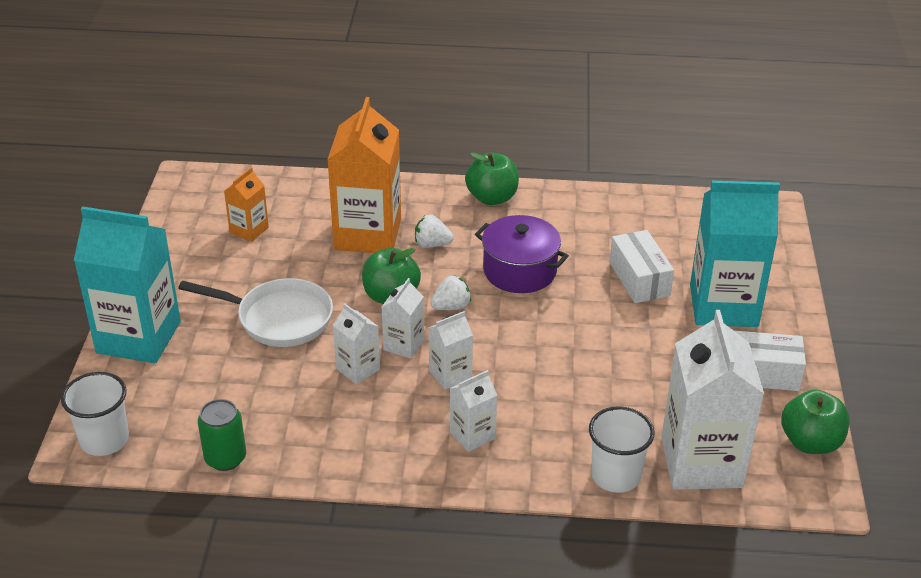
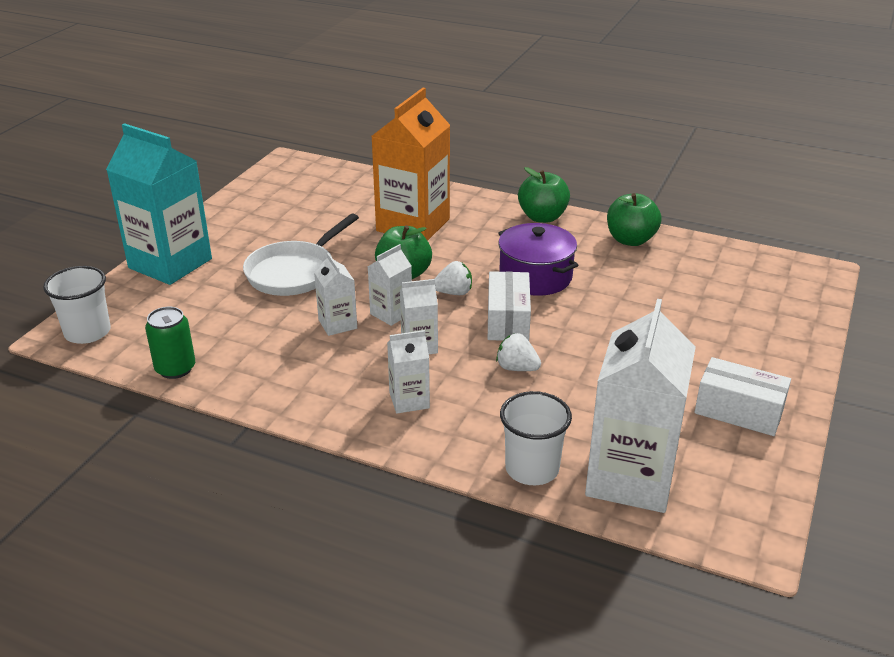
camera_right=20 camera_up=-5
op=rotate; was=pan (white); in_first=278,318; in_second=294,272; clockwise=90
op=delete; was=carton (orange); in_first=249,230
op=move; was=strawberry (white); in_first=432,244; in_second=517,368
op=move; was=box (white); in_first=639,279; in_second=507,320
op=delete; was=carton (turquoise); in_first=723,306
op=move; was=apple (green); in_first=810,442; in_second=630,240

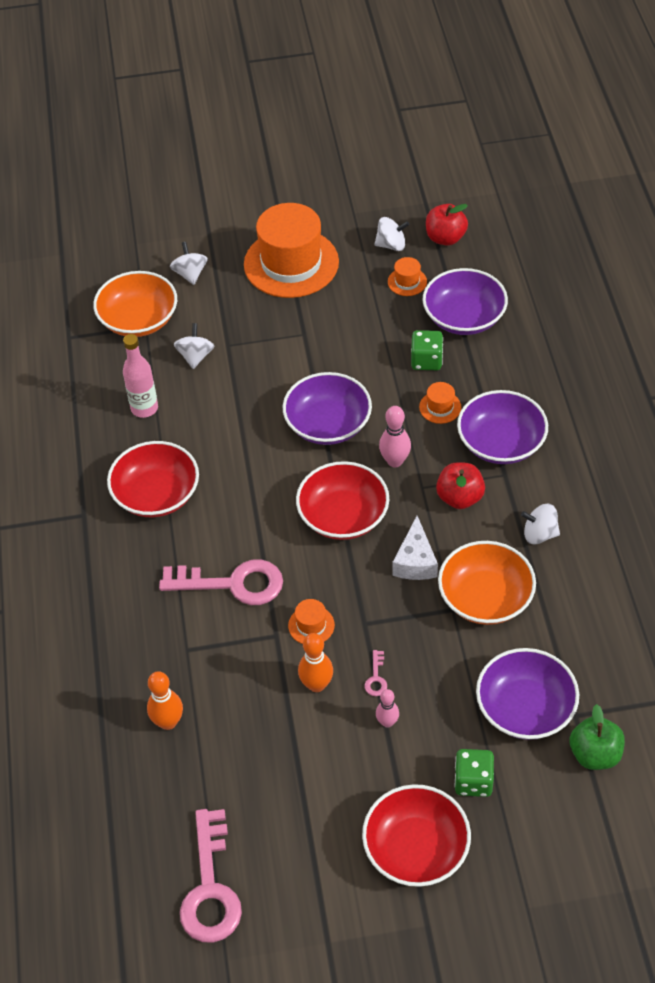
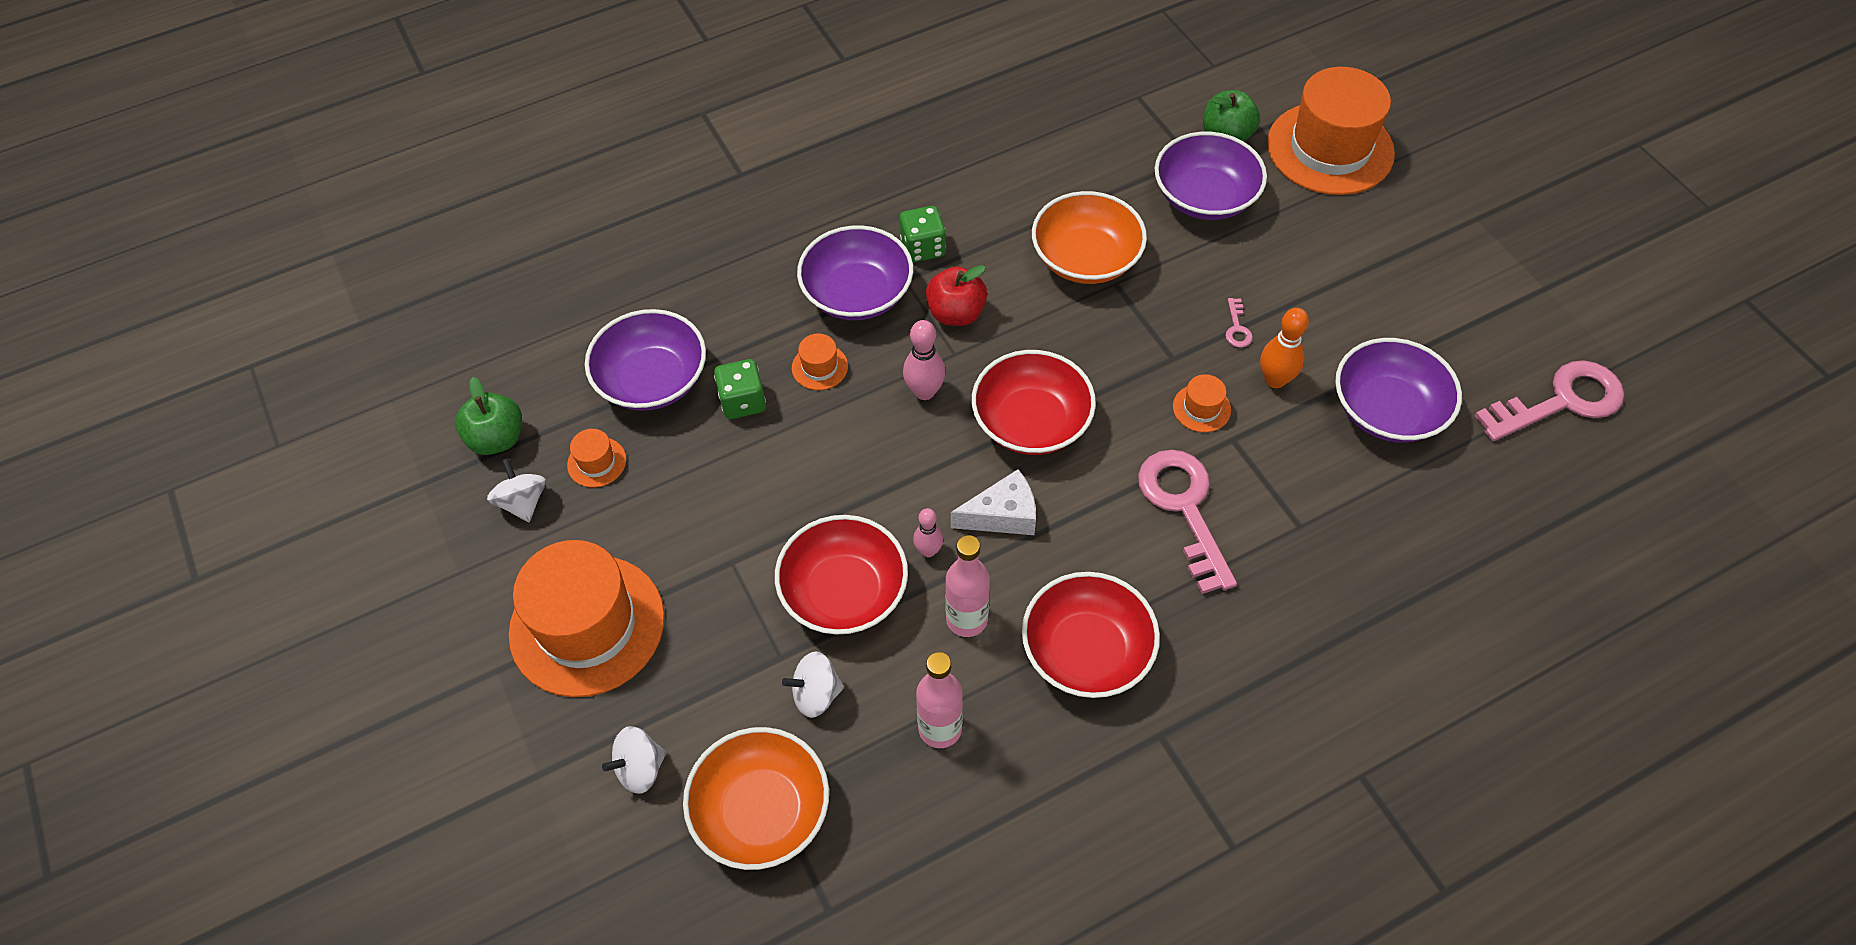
camera_right=-110 camera_up=5
op=delete; was=bowling pin (orange); in_first=168,722
op=move; was=bowl (purple); in_first=328,424; in_second=1387,410
op=move; was=bowl (red); in_first=416,848; in_second=844,592
op=rotate; was=key (pink); in_first=376,678; in_second=1237,328; clockwise=105
op=move; was=bowling pin (pink); in_first=387,722; in_second=928,551
op=move; was=cheese (white); in_first=415,561; in_second=1002,515
op=recolor; was=apple (red); now=apple (green); in_first=445,238; in_second=497,438
op=move; was=dice (green); in_first=473,781; in_second=923,247
op=delete; was=spinning top (white); in_first=539,534
op=insert; now=bottle (pink); in_second=967,619
op=insert; now=hat (orange); in_second=1330,148

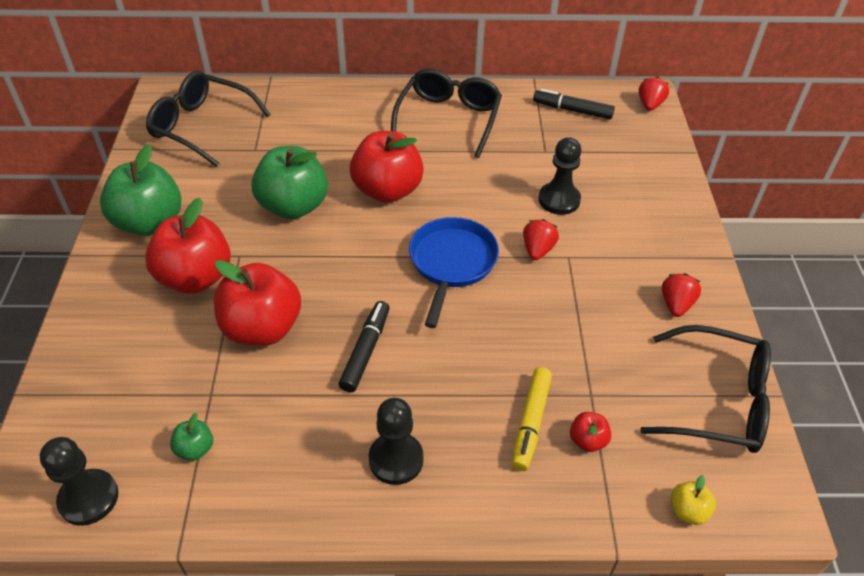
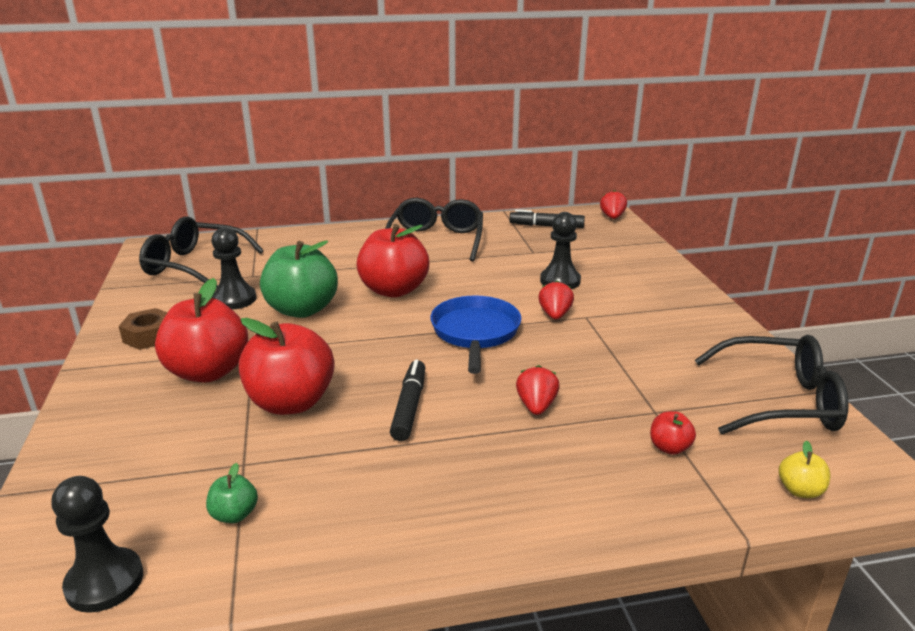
camera_right=-10 camera_up=-20
op=replace; was=apple (green); now=nut (brown); in_first=149,222; in_second=149,336
op=move; was=pawn (black); in_first=396,459; in_second=234,299
op=delete; was=marker (yellow); in_first=530,422
op=move; was=strawberry (red); in_first=676,304; in_second=536,406

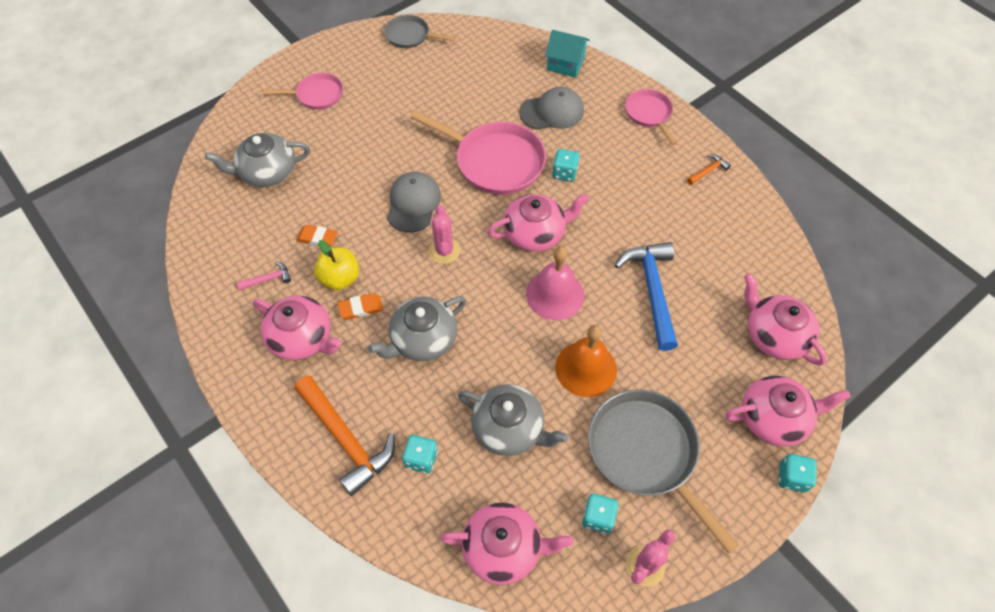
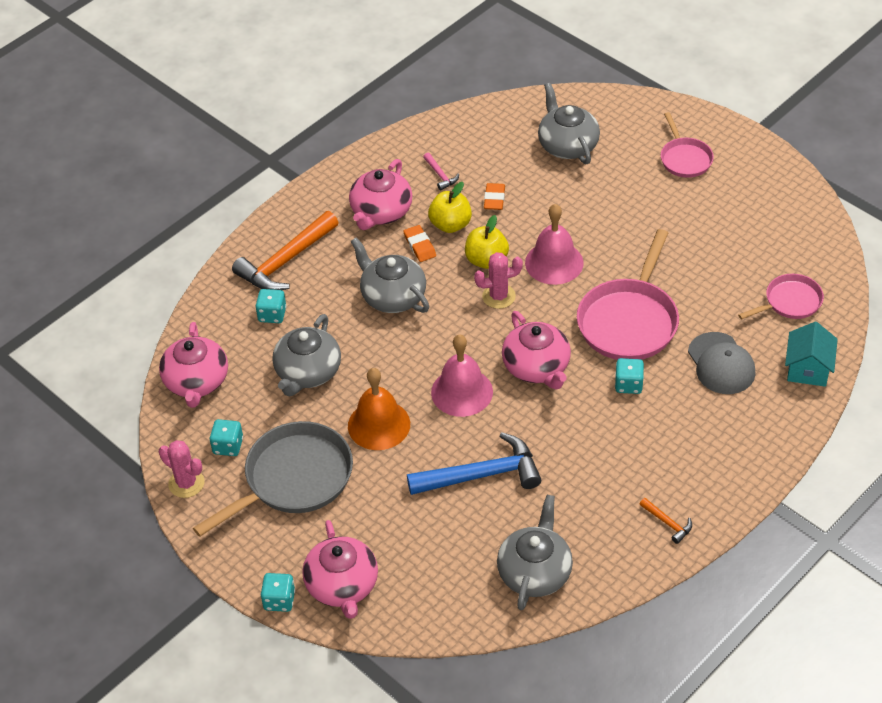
camera_right=85 camera_up=-10
op=delete; was=pan (grey); in_first=410,36
op=replace; was=cap (grey); now=bell (pink); in_first=413,203; in_second=554,262
op=move; was=pan (pink); in_first=649,114; in_second=790,302
op=delete; was=teapot (pink); in_first=774,335
op=insert; now=apple (yellow); in_second=486,260
op=insert; now=teapot (grey); in_second=535,572

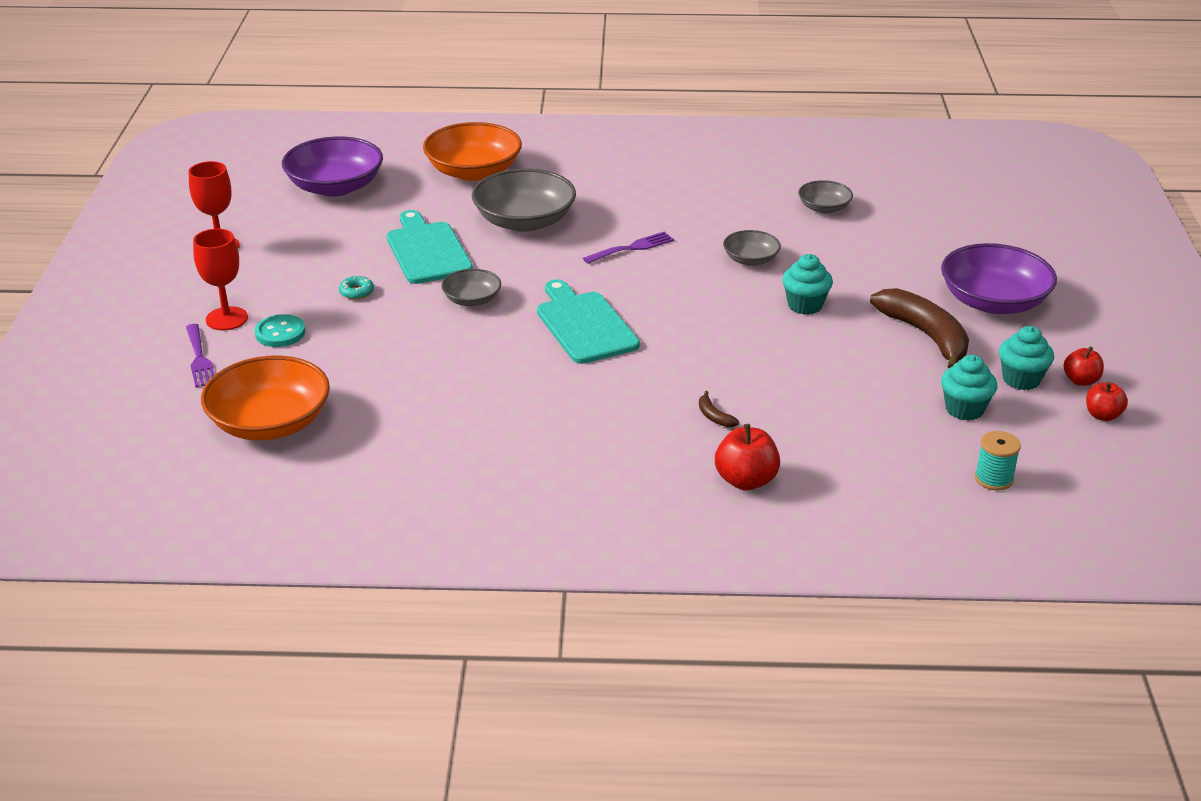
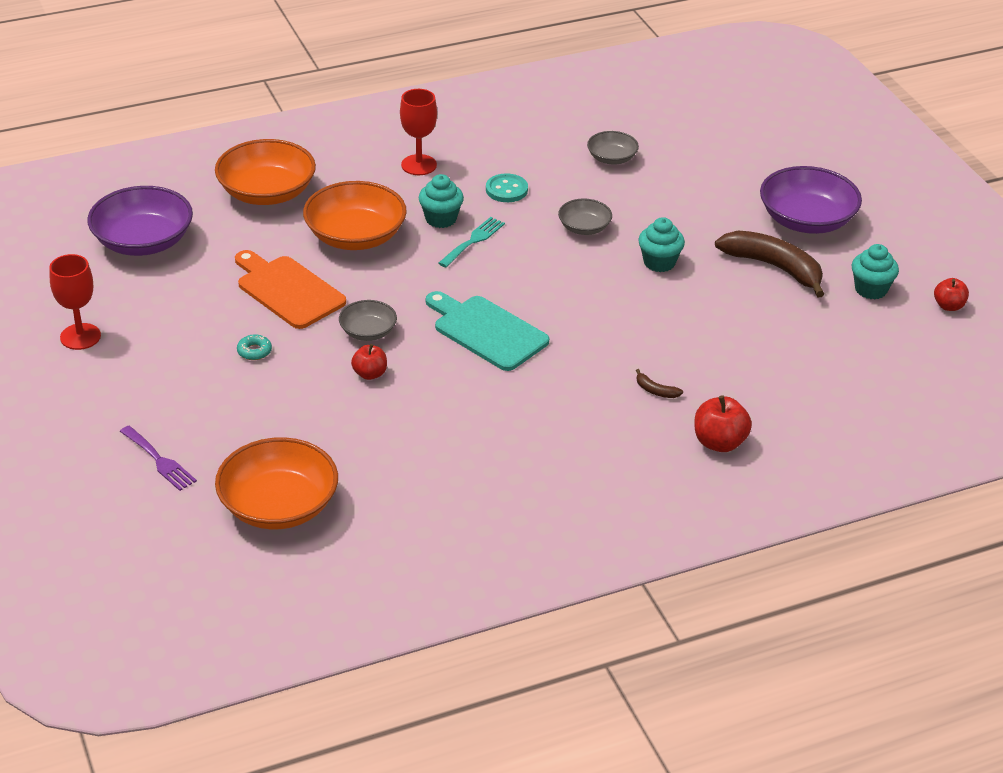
camera_right=-25 camera_up=5
op=move; was=goblet (red); in_first=227,319; in_second=419,165
op=move; was=button (turquoise); in_first=280,333; in_second=506,190
op=recolor; was=cutting board (turquoise); now=cutting board (orange); in_first=427,250; in_second=287,290
op=recolor; was=bowl (grey); now=bowl (orange); in_first=524,221; in_second=355,236
op=recolor; was=fork (purple); now=fork (turquoise); in_first=632,248; in_second=473,240
op=move; was=cupcake (turquoise); in_first=964,409; in_second=441,219
op=delete; was=spool (turquoise); in_first=994,478
op=move; was=apple (red); in_first=1080,380; in_second=370,374

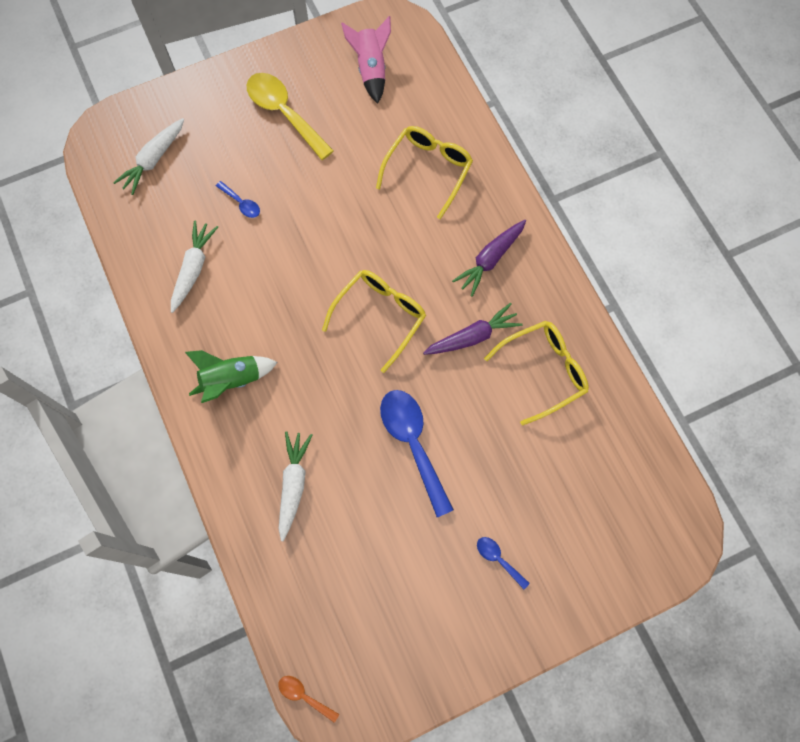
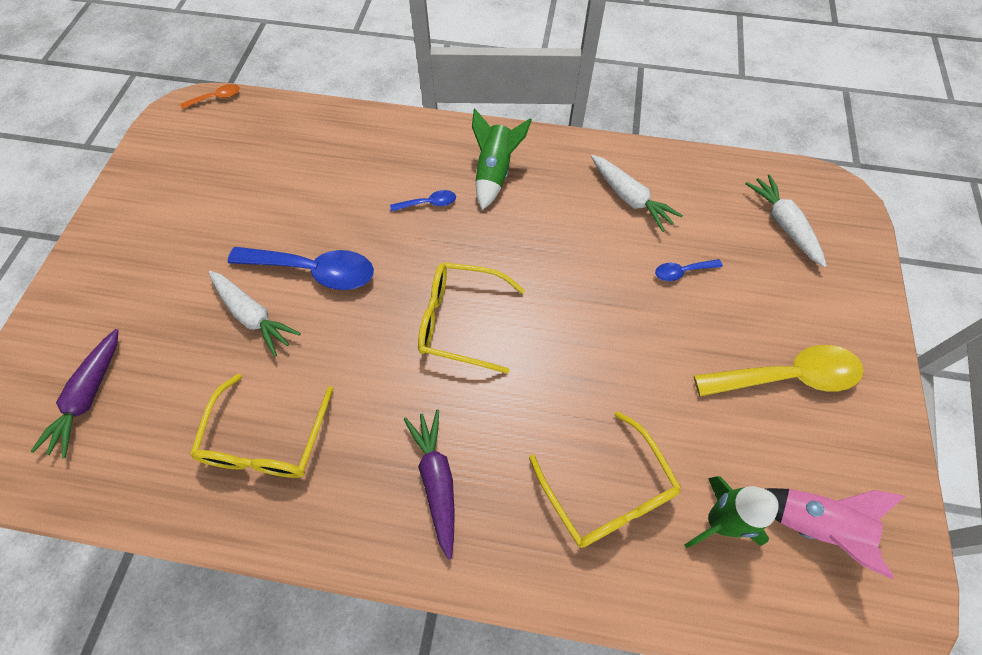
camera_right=125 camera_up=-10
op=move; was=carrot (white); in_first=293,484; in_second=253,316
op=rotate; was=glasses (yellow); in_first=380,316; in_second=460,321; clockwise=120
op=move; was=carrot (purple); in_first=472,336; in_second=89,396
op=move; was=spoon (blue); in_first=498,559; in_second=428,203
op=insert; now=rocket (green); in_second=718,522

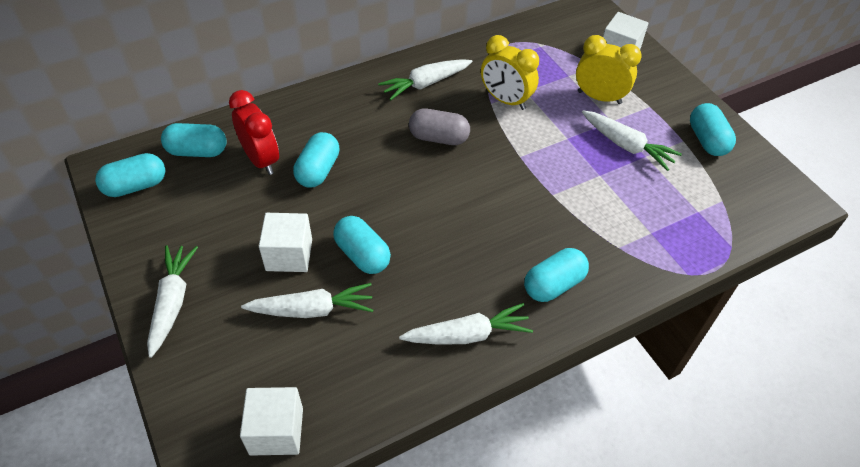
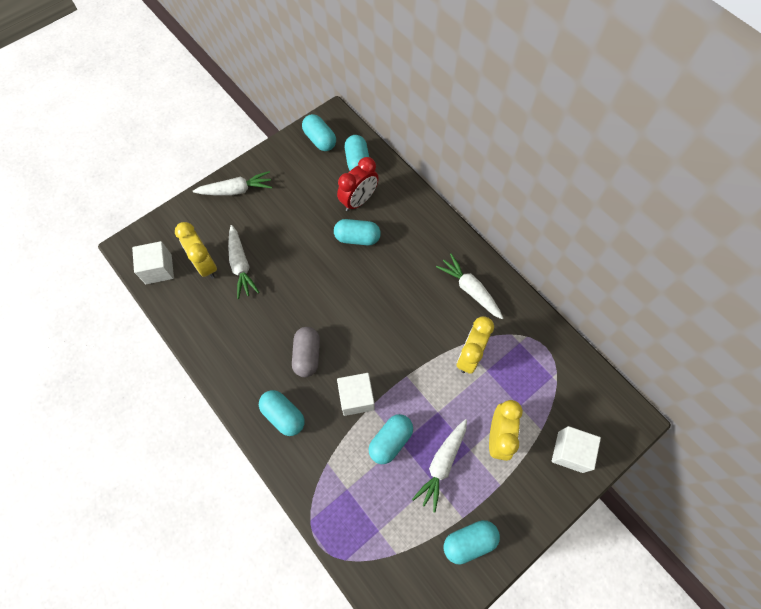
camera_right=80 camera_up=15
op=move; was=cube (white); in_first=289,255; in_second=356,398
op=move; was=capsule (turquoise); in_first=362,255; in_second=390,441
op=delete; was=carrot (white); in_first=468,334
op=move; was=capsule (grey); in_first=438,138; in_second=307,355
op=insert; now=clock (yellow); in_second=205,265

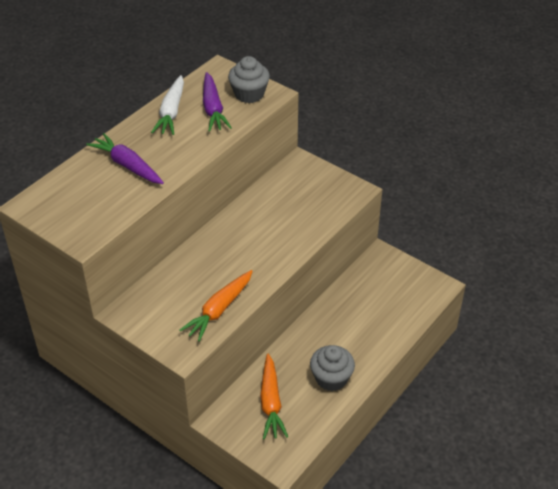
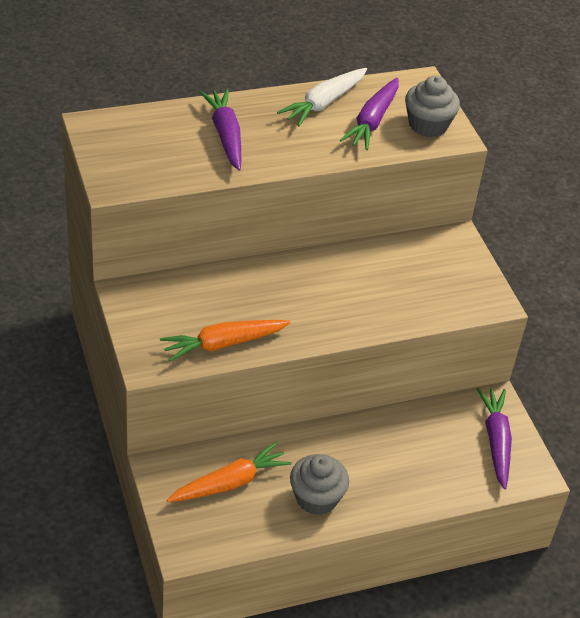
camera_right=30 camera_up=0
op=rotate; was=carrot (orange); in_first=271,402; in_second=230,483; clockwise=-150
op=insert; now=carrot (purple); in_second=496,441

